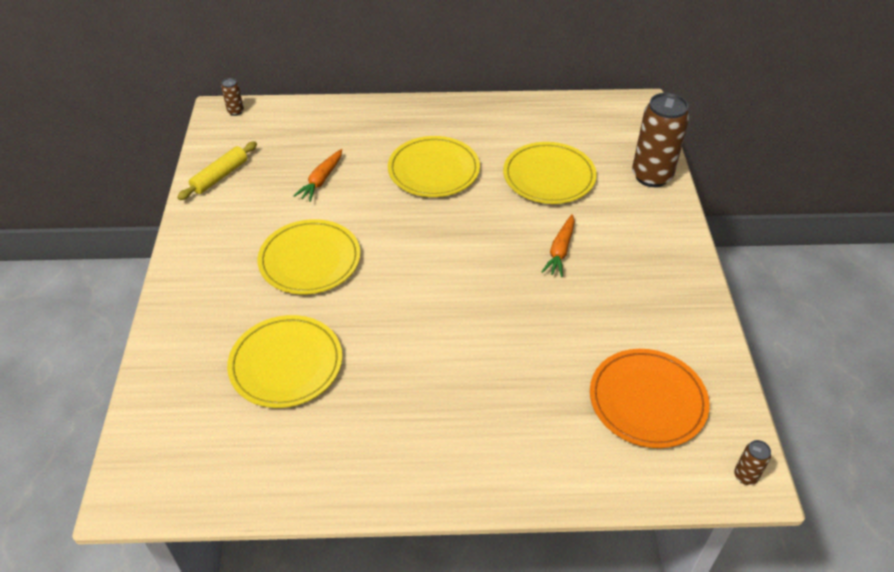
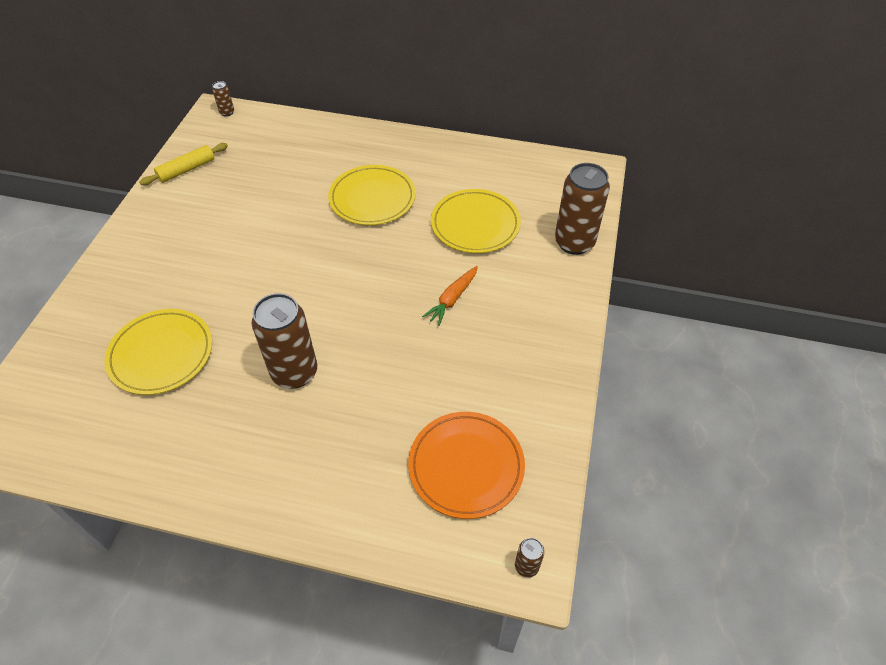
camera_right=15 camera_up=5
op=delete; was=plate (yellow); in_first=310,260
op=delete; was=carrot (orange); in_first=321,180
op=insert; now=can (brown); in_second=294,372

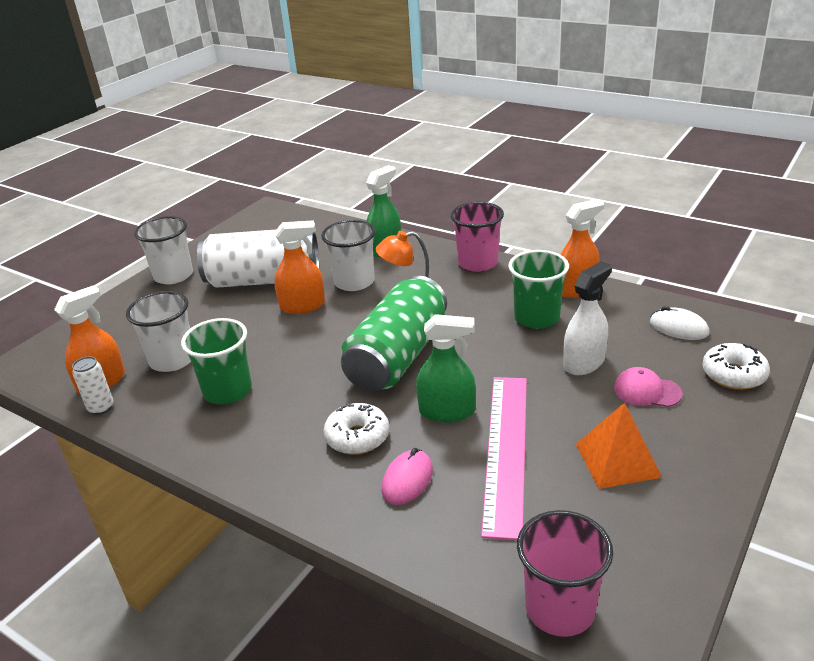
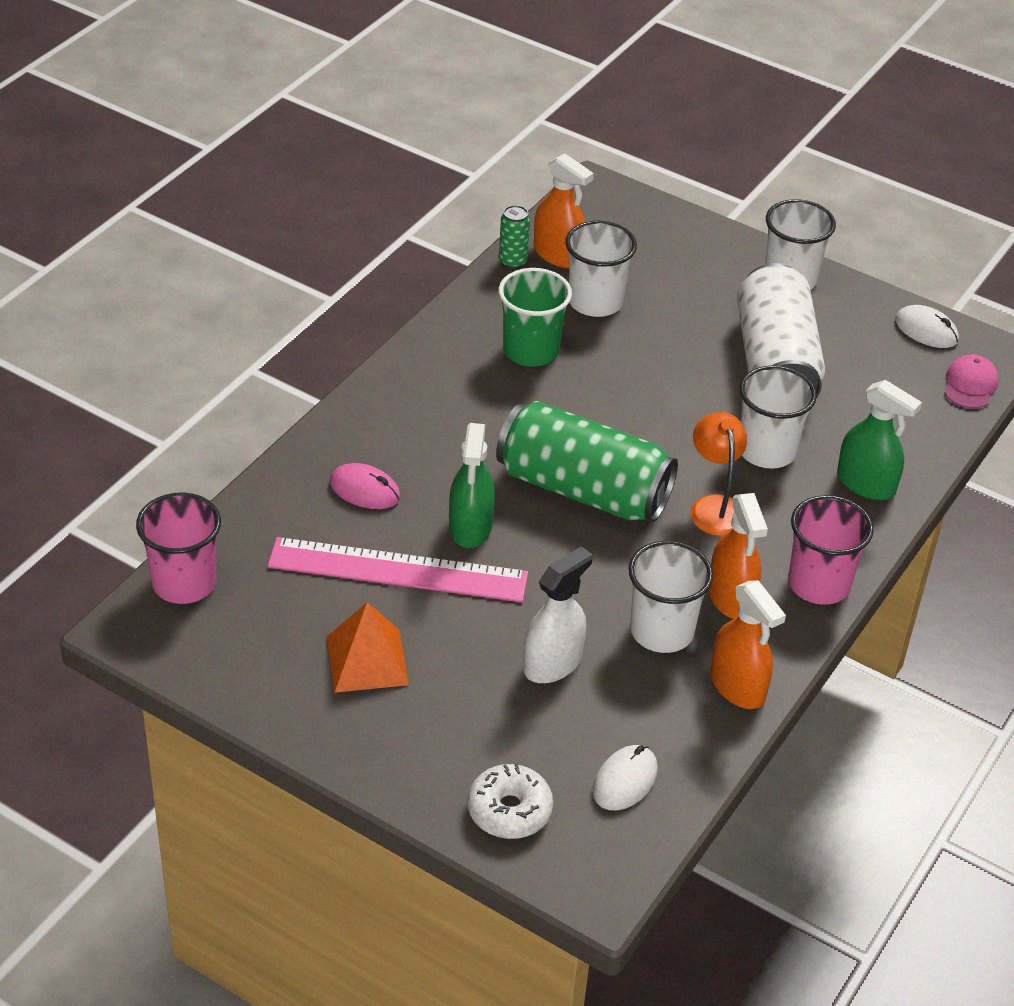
camera_right=85 camera_up=10
op=recolor; was=can (white); now=can (green); in_first=101,408; in_second=512,261
op=move; was=spray bottle (orange); in_first=302,306; in_second=731,597
op=delete; was=donut (white); in_first=357,437
op=recolor; was=cup (green); now=cup (white); in_first=537,318; in_second=662,631
op=rotate; was=spray bottle (white); in_first=584,362; in_second=552,663; clockwise=-90
op=move; was=cap (pink); in_first=647,391; in_second=970,385
op=insert; now=mouse (white); in_second=926,330

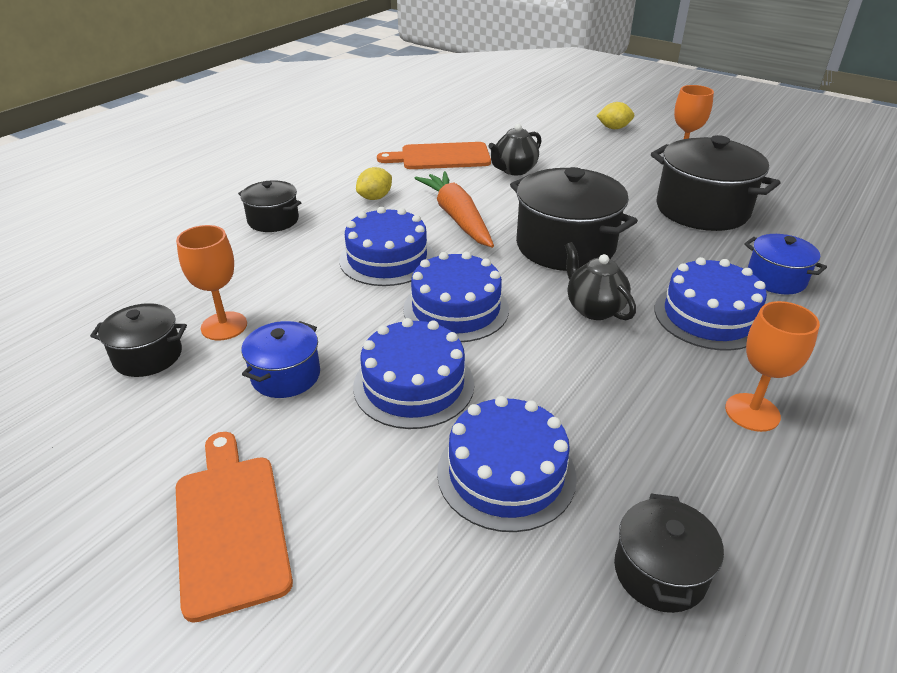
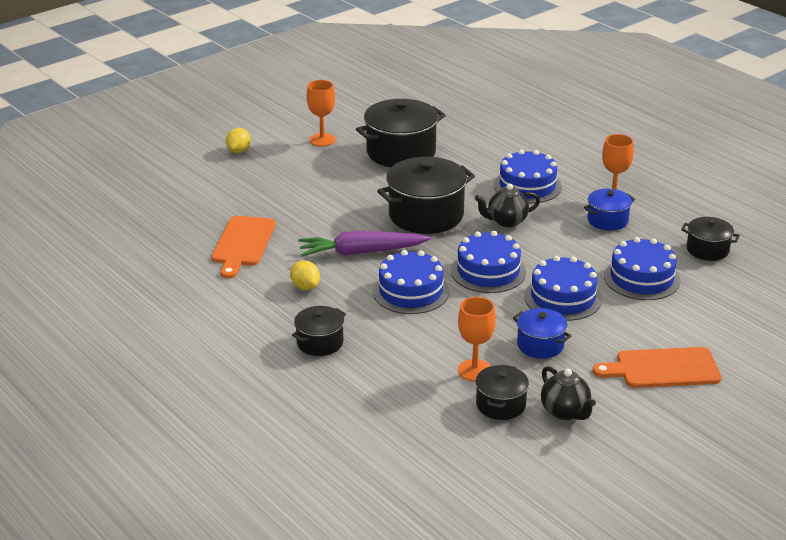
camera_right=-75 camera_up=-5
op=recolor; was=carrot (orange); now=carrot (purple); in_first=457,217; in_second=361,252
op=move; was=teapot (black); in_first=514,170; in_second=565,412
op=move; was=pot (blue); in_first=776,279; in_second=607,220

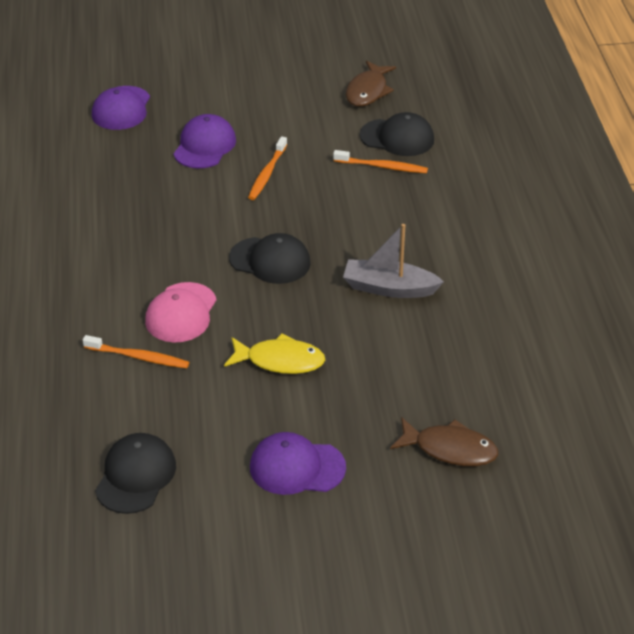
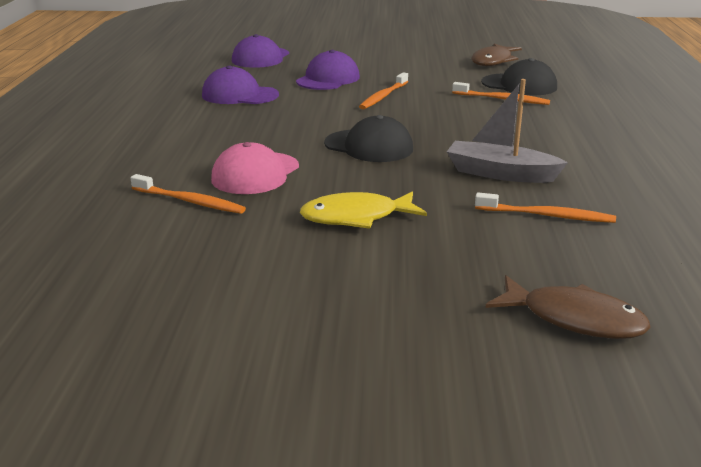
camera_right=10 camera_up=-15
op=delete; was=cap (black); in_first=136,476
op=rotate; was=fish (yellow); in_first=280,361; in_second=356,217; clockwise=150
op=move; was=cap (purple); in_first=297,467; in_second=239,95
op=insert; now=toothbrush (orange); in_second=547,216

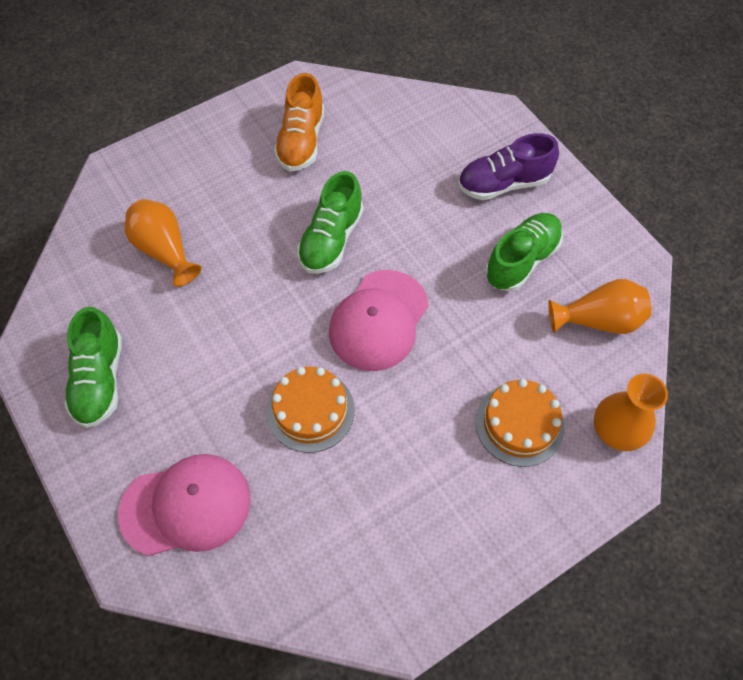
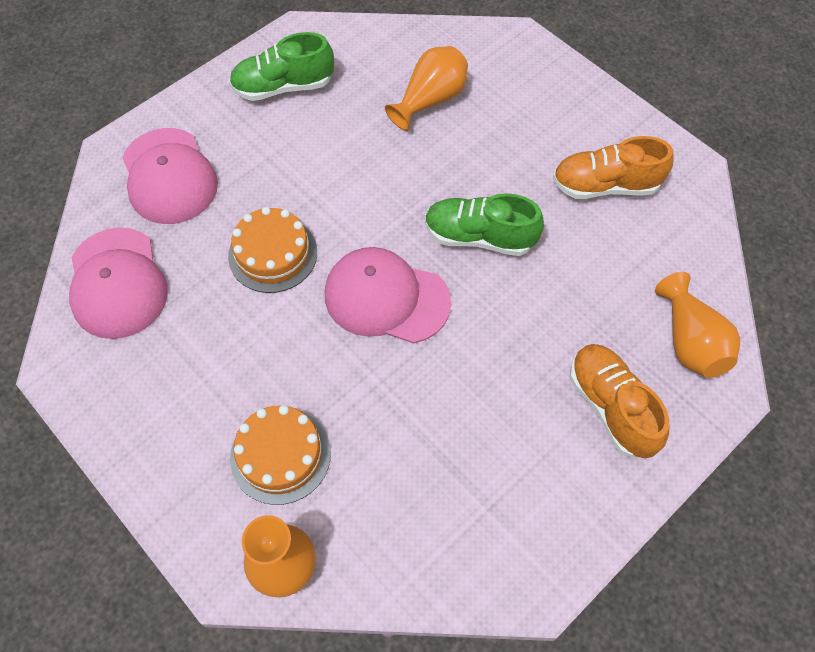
camera_right=80 camera_up=0
op=recolor; was=shoe (purple); now=shoe (orange); in_first=503,183; in_second=611,407
op=delete; was=shoe (green); in_first=521,260
op=move; was=vase (orange); in_first=598,320; in_second=690,342
op=insert; now=cap (pink); in_second=117,283

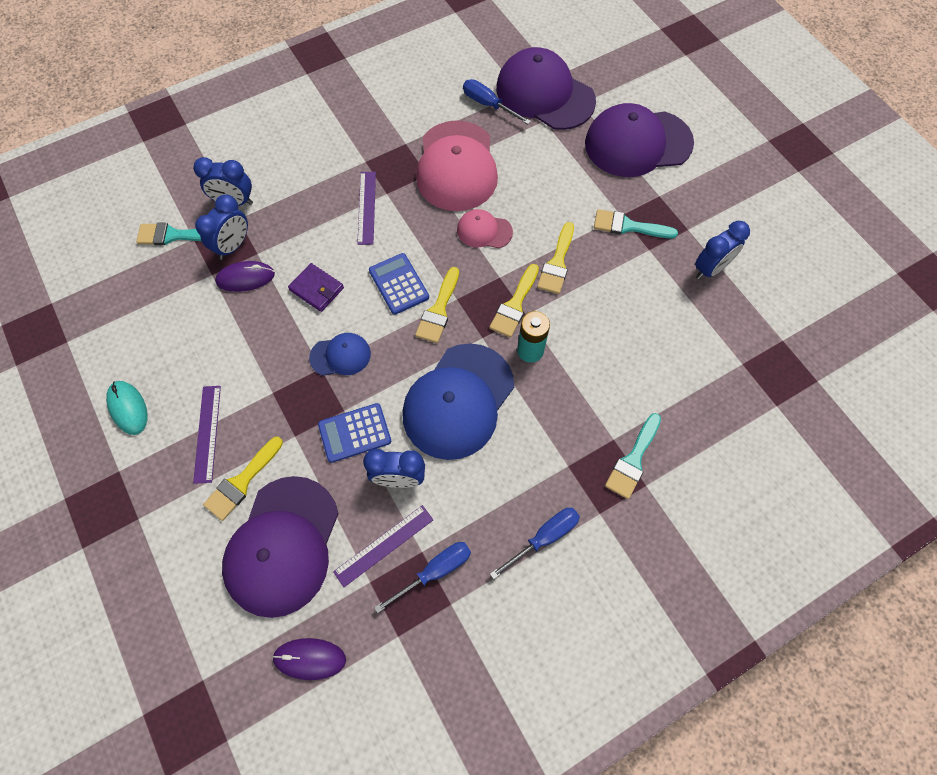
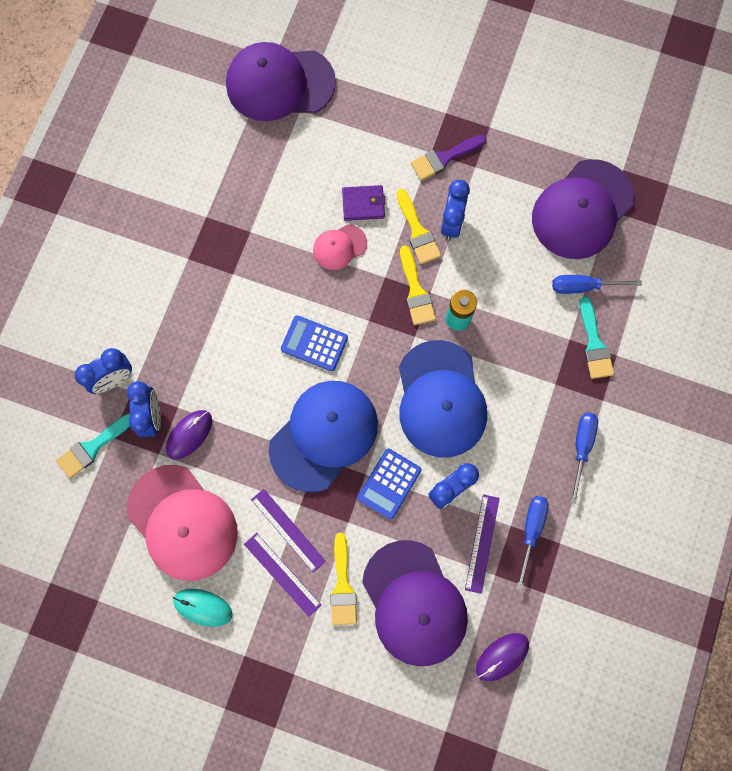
camera_right=-40 camera_up=10
op=move; was=wallet (purple); in_first=317,289; in_second=363,204
op=resize; was=cap (blue); in_first=340,356; in_second=324,435; ratio=2.05
op=move; was=ruler (purple); in_first=366,207; in_second=288,530
op=delete; was=brush (yellow); in_first=438,310
op=move; was=cap (pink); in_first=456,166; in_second=182,522
op=move; was=screwdriver (blue); in_first=488,104; in_second=583,287
op=move; was=cap (purple); in_first=637,143; in_second=582,210
op=recolor; was=brush (turquoise); now=brush (purple); in_first=628,226; in_second=444,158
op=move; was=clock (blue); in_first=710,269; in_second=451,223

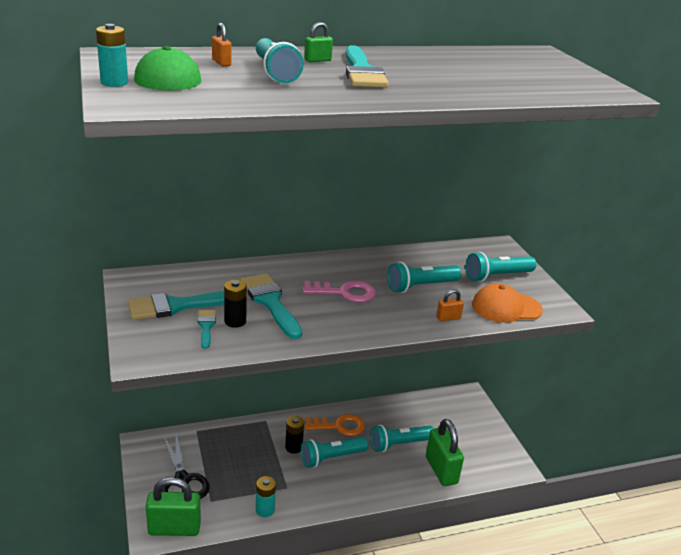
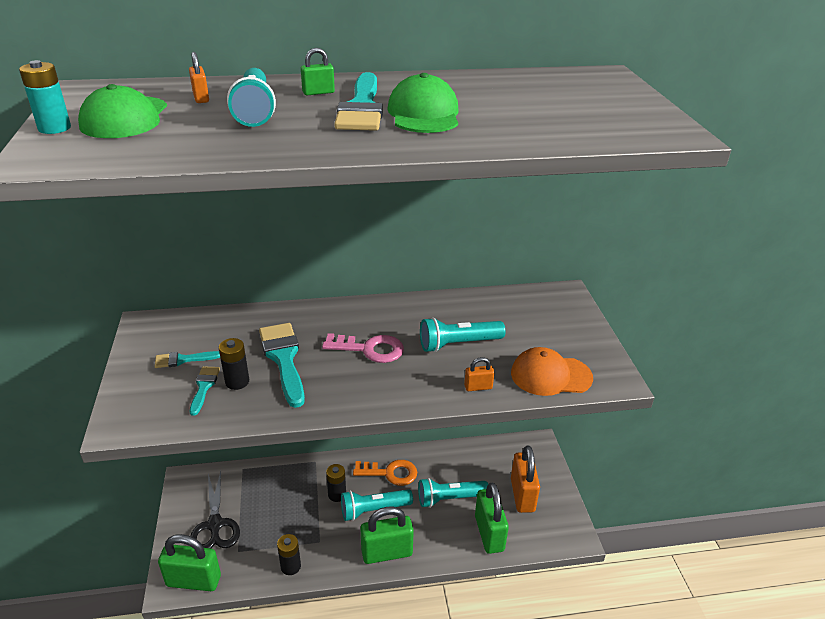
camera_right=10 camera_up=5
op=resize; was=brush (turquoise); in_first=177,306; in_second=183,360; ratio=0.52
op=recolor; was=battery (turquoise); now=battery (black); in_first=265,510; in_second=290,566
op=delete; was=flashlight (turquoise); in_first=497,276
op=insert; now=padlock (green); in_second=387,553
op=insert; now=cap (green); in_second=424,114
op=insert; now=padlock (orange); in_second=522,495

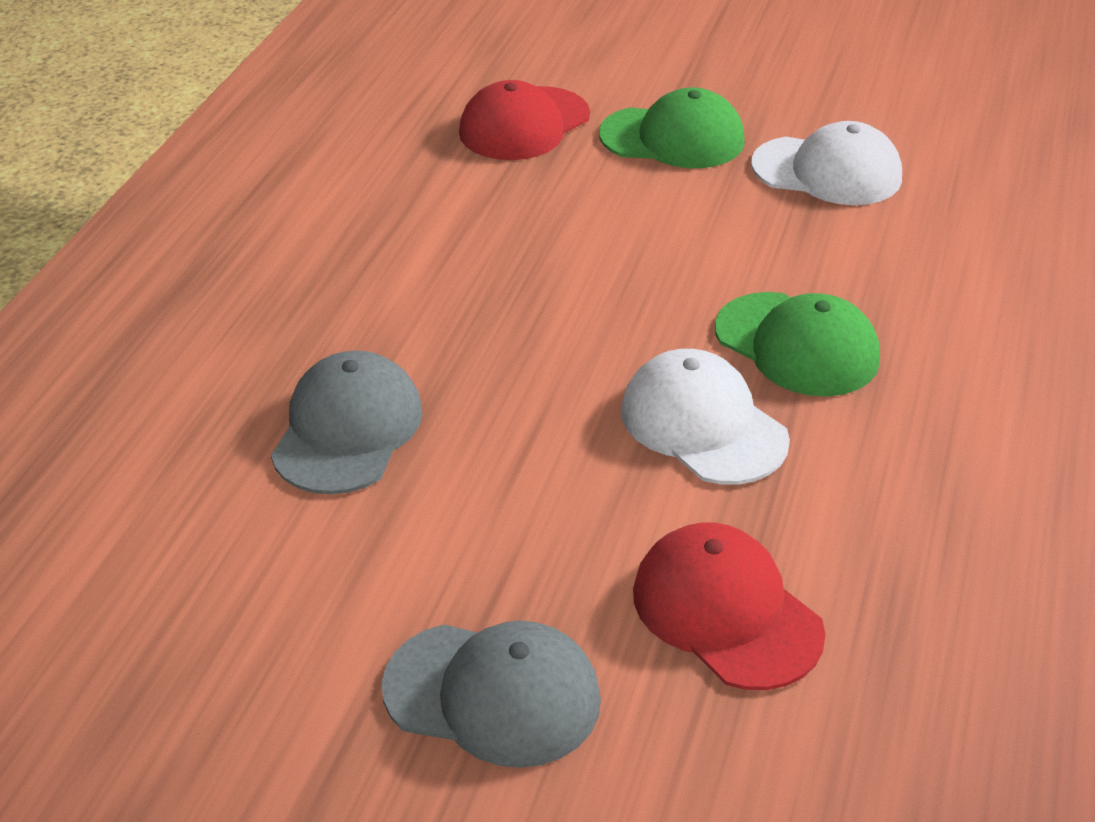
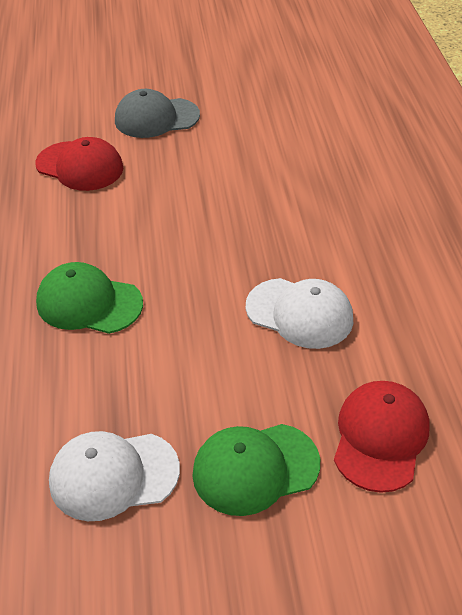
camera_right=155 camera_up=5
op=delete; was=cap (grey); in_first=347,430
op=move; was=cap (white); in_first=703,425; in_second=299,313

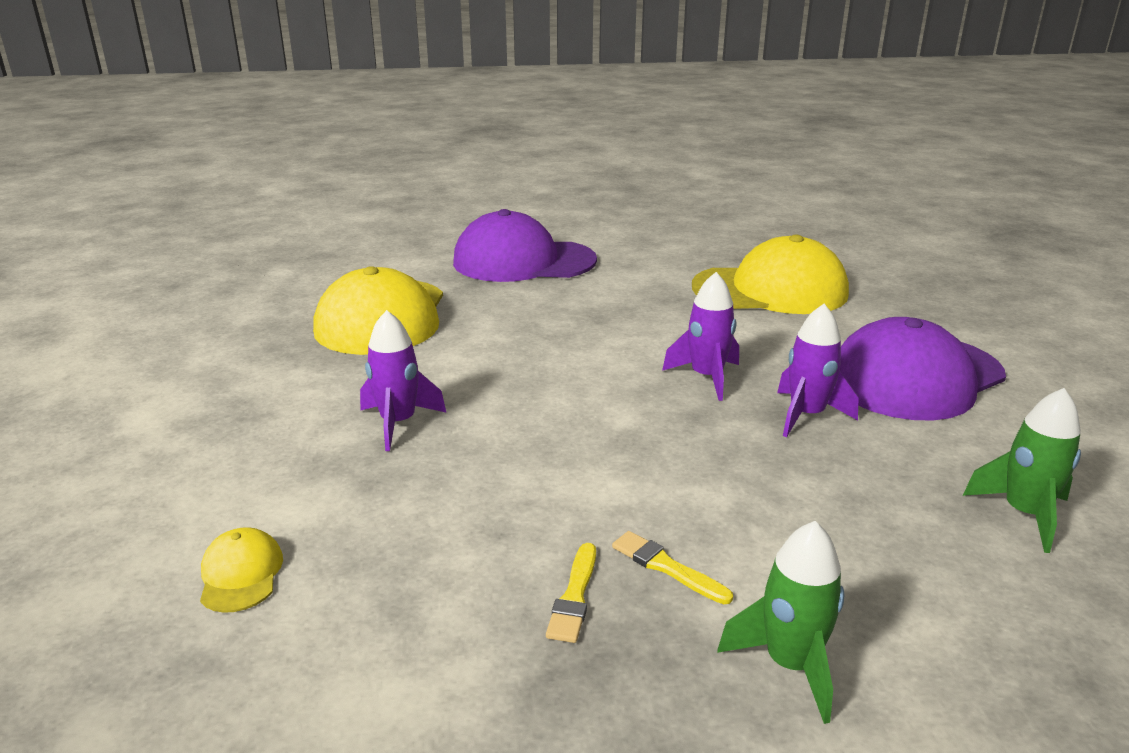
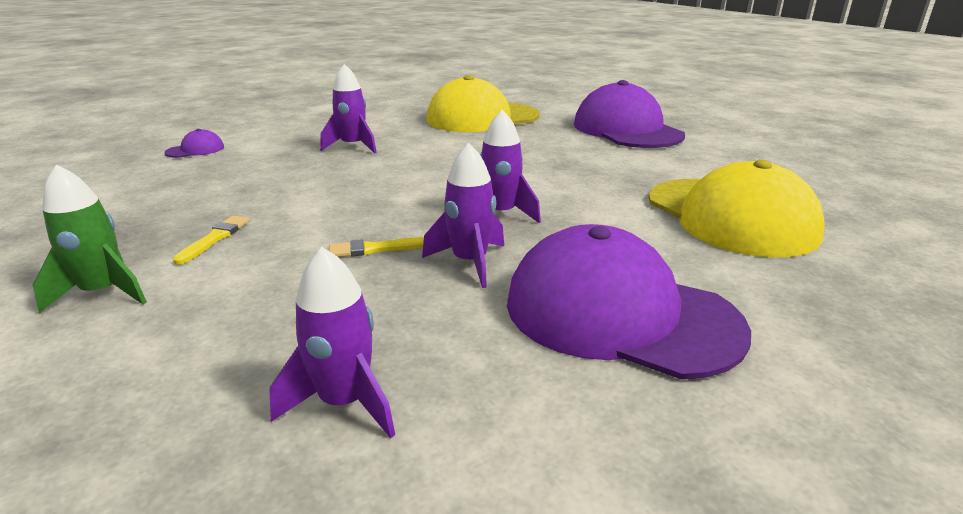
camera_right=65 camera_up=0
op=recolor; was=cap (yellow); now=cap (purple); in_first=241,574; in_second=195,150
op=move; was=brush (yellow); in_first=574,597; in_second=375,249
op=recolor; was=rocket (green); now=rocket (purple); in_first=1024,514; in_second=345,402

